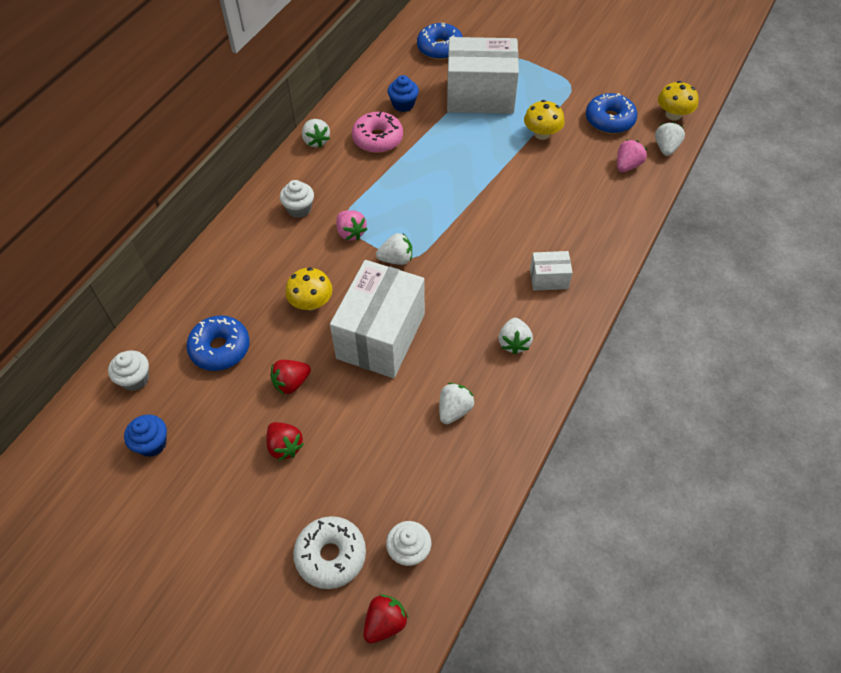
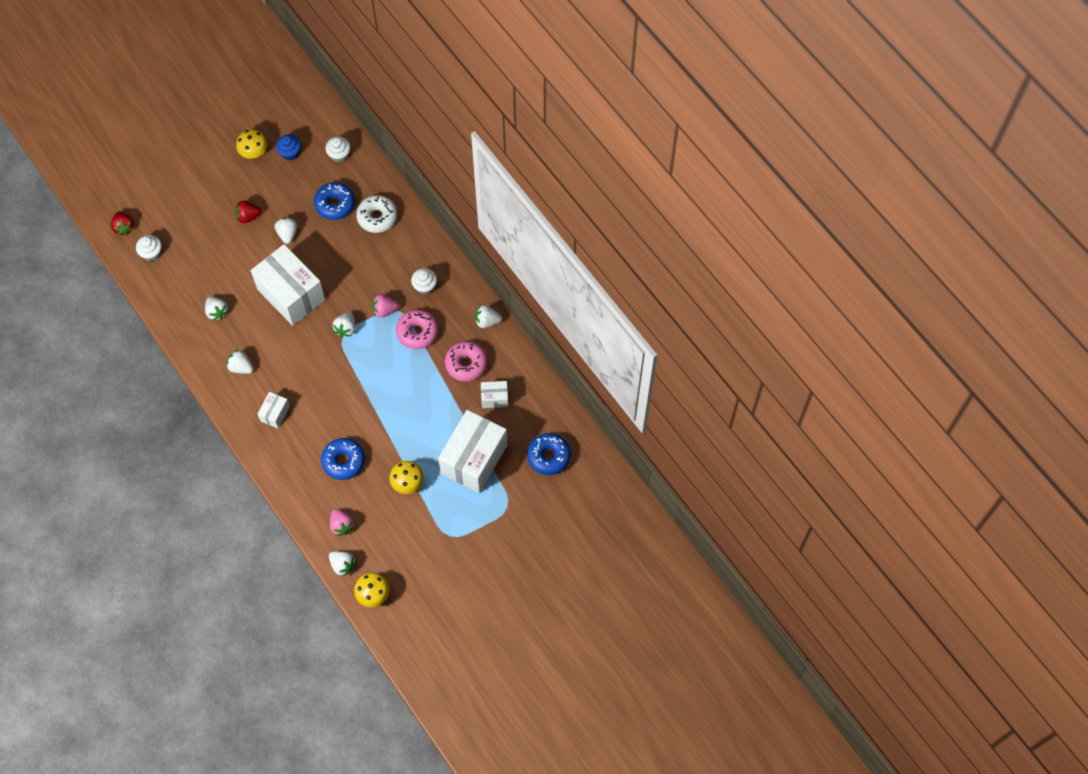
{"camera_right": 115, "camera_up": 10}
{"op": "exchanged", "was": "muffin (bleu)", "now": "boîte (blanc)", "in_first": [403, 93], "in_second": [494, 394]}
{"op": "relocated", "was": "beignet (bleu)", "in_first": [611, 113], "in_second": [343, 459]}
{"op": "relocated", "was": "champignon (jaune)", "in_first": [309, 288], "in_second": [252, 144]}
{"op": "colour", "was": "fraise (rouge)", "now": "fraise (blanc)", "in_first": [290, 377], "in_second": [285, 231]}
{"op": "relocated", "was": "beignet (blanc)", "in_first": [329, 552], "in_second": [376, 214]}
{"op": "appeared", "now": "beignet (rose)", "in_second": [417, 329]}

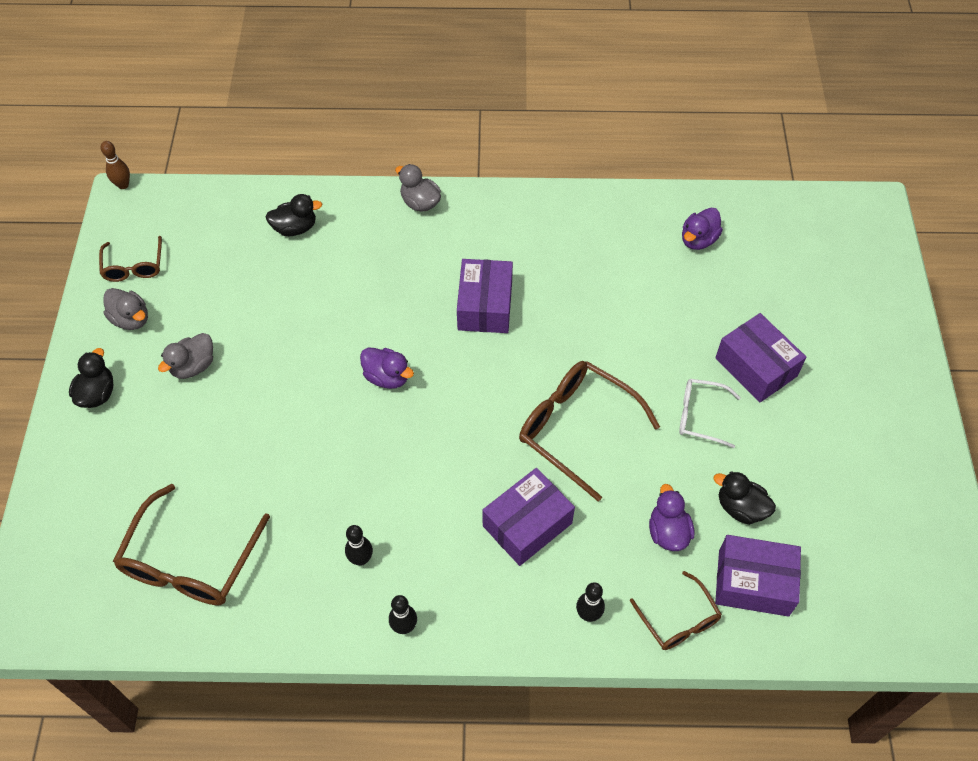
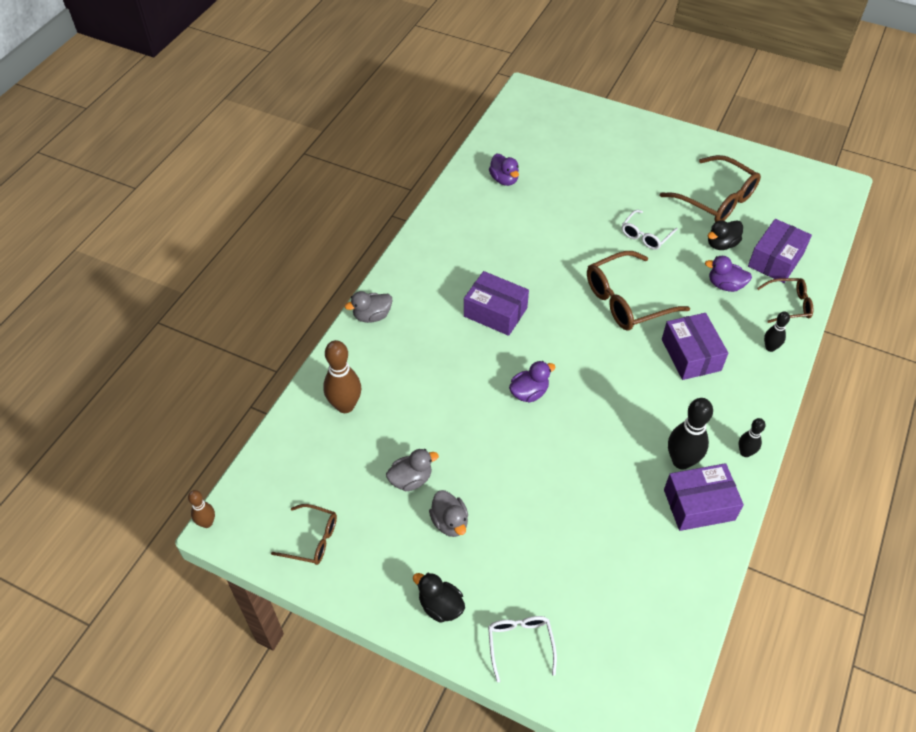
{"camera_right": -65, "camera_up": -5}
{"op": "exchanged", "was": "canard (noir)", "now": "quille (marron)", "in_first": [293, 215], "in_second": [342, 376]}
{"op": "relocated", "was": "canard (gris)", "in_first": [125, 309], "in_second": [412, 470]}
{"op": "relocated", "was": "boîte (violet)", "in_first": [760, 358], "in_second": [704, 497]}
{"op": "relocated", "was": "lunettes (marron)", "in_first": [191, 544], "in_second": [710, 188]}
{"op": "size", "was": "quille (noir)", "in_first": [359, 545], "in_second": [690, 433], "ratio": 1.78}
{"op": "appeared", "now": "lunettes (blanc)", "in_second": [522, 649]}

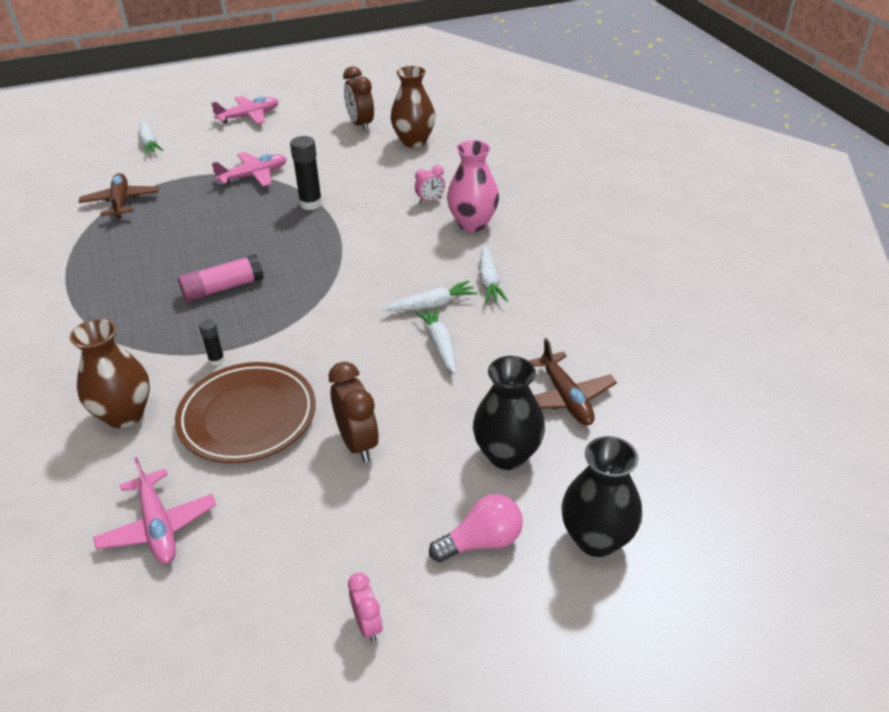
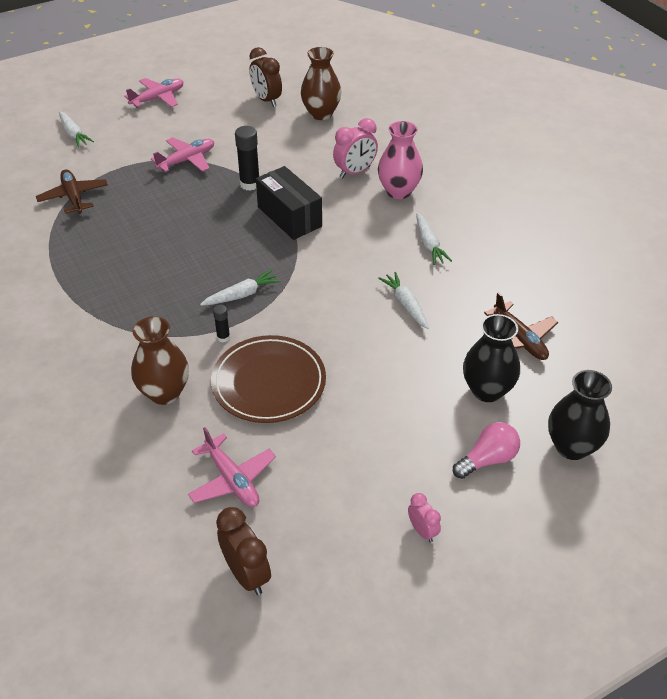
{"camera_right": -10, "camera_up": 5}
{"op": "size", "was": "réveil (rose)", "in_first": [430, 184], "in_second": [355, 148], "ratio": 1.71}
{"op": "missing", "was": "bâton de colle (rose)", "in_first": [221, 278]}
{"op": "relocated", "was": "carotte (blanc)", "in_first": [430, 296], "in_second": [240, 287]}
{"op": "relocated", "was": "réveil (marron)", "in_first": [354, 412], "in_second": [243, 551]}
{"op": "appeared", "now": "boîte (noir)", "in_second": [289, 203]}

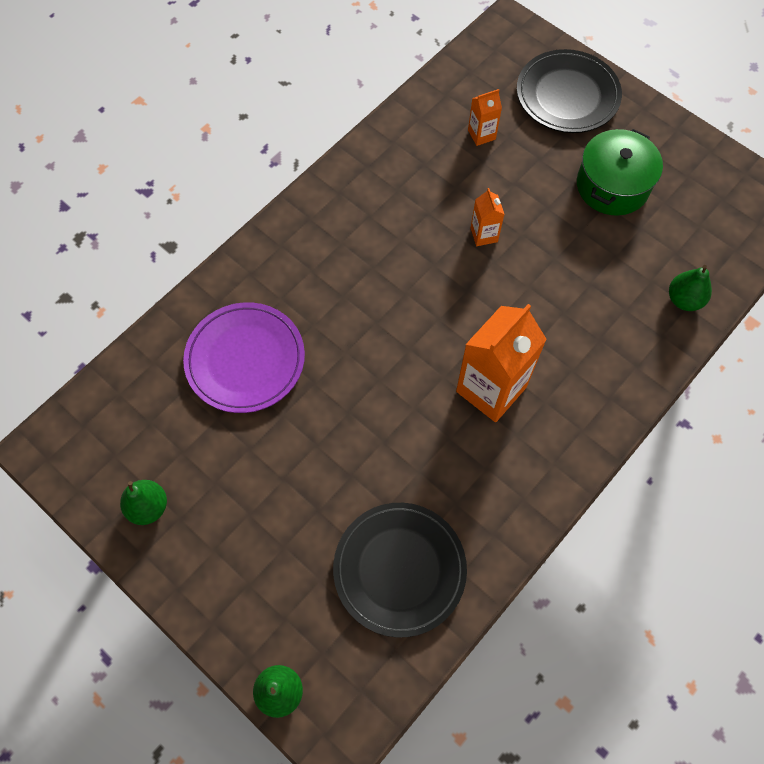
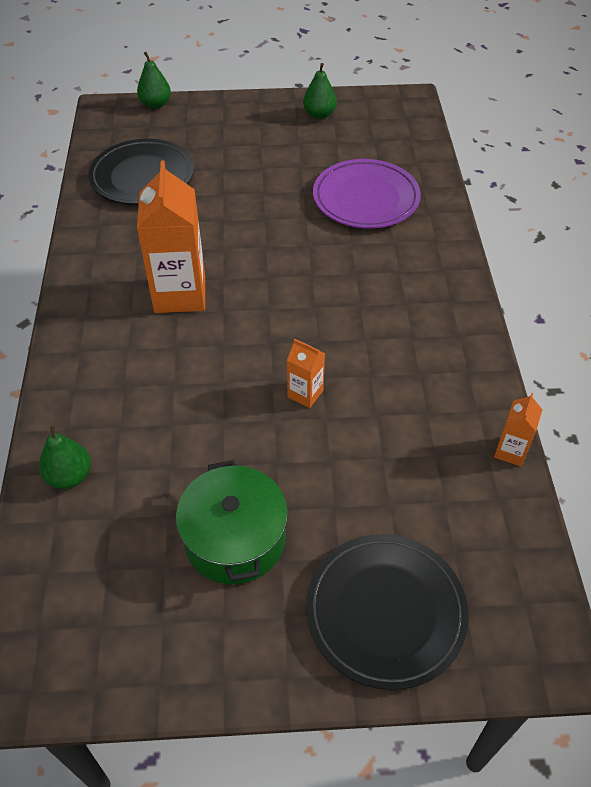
{"camera_right": 135, "camera_up": -15}
{"op": "relocated", "was": "brique de lait (orange)", "in_first": [485, 117], "in_second": [518, 429]}

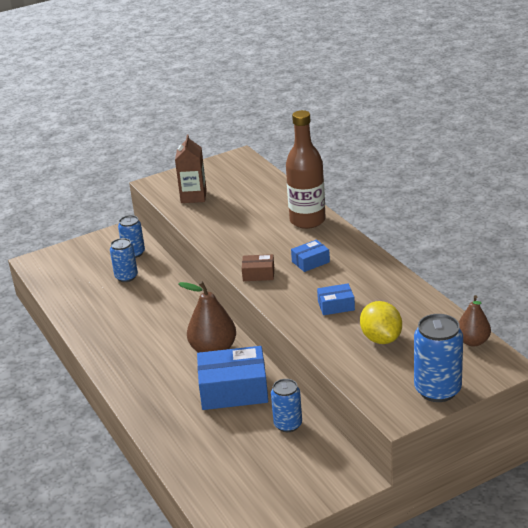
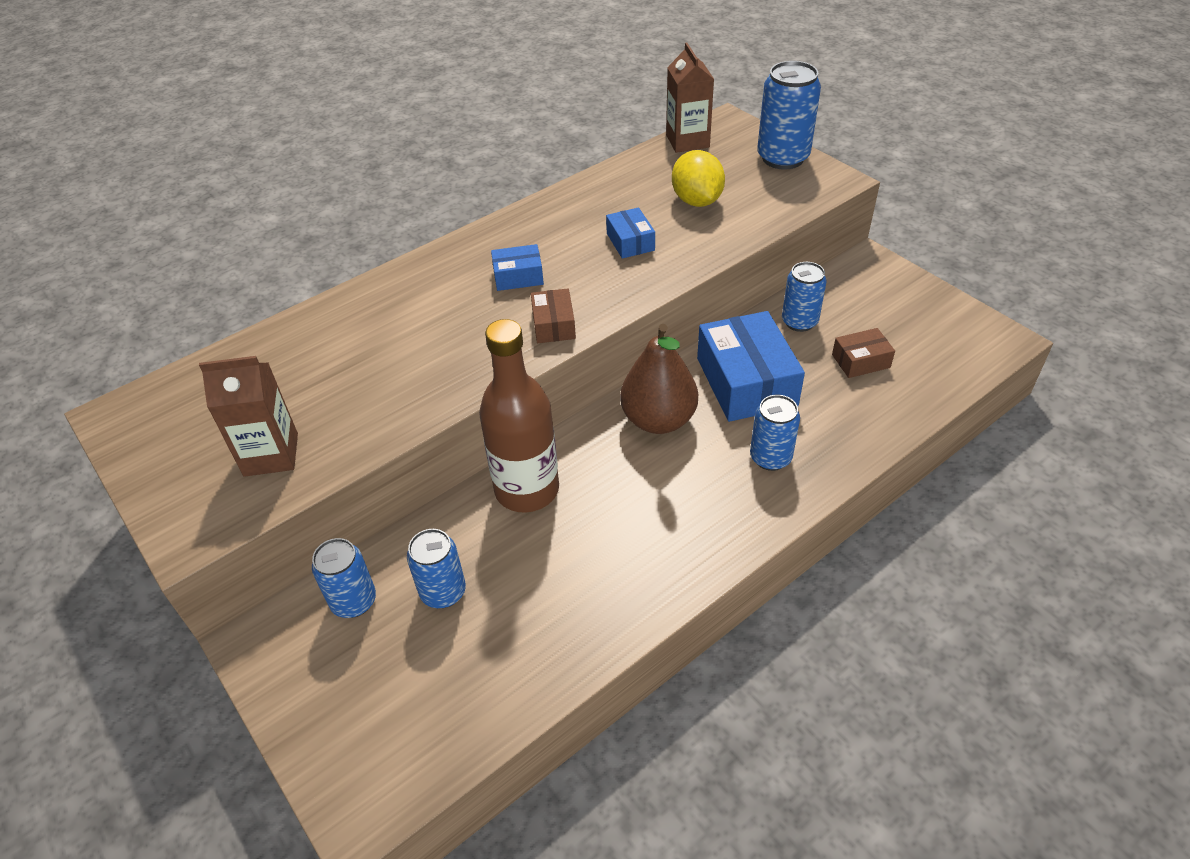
{"camera_right": -100, "camera_up": 15}
{"op": "relocated", "was": "bouteille (marron)", "in_first": [306, 169], "in_second": [519, 416]}
{"op": "spun", "was": "boîte (bleu)", "in_first": [310, 256], "in_second": [517, 267], "clockwise": -60}
{"op": "exchanged", "was": "poire (marron)", "now": "brique de lait (marron)", "in_first": [475, 321], "in_second": [690, 98]}
{"op": "spun", "was": "citron (jaune)", "in_first": [381, 322], "in_second": [698, 178], "clockwise": -75}
{"op": "appeared", "now": "boîte (marron)", "in_second": [863, 353]}
{"op": "appeared", "now": "canette (bleu)", "in_second": [775, 433]}

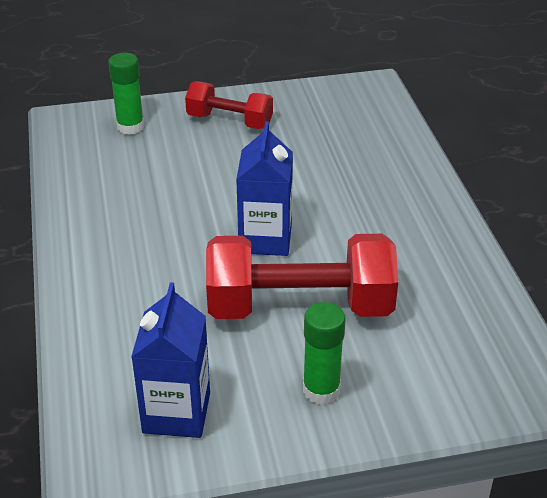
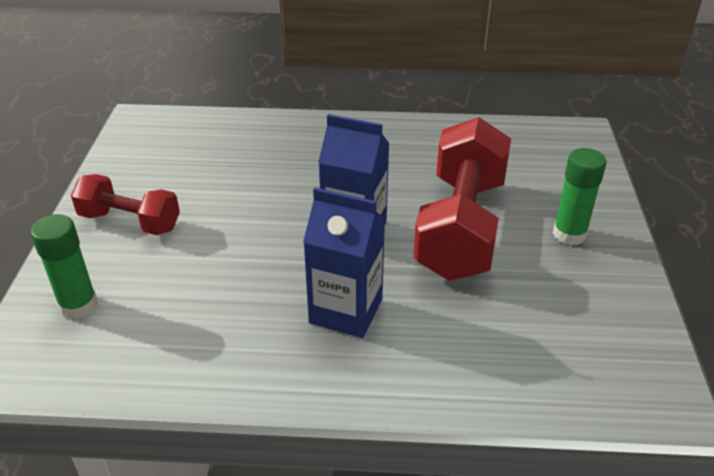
{"camera_right": -75, "camera_up": 0}
{"op": "spun", "was": "haltère (rouge)", "in_first": [229, 105], "in_second": [125, 204], "clockwise": 75}
{"op": "relocated", "was": "brique de lait (bleu)", "in_first": [170, 360], "in_second": [344, 262]}

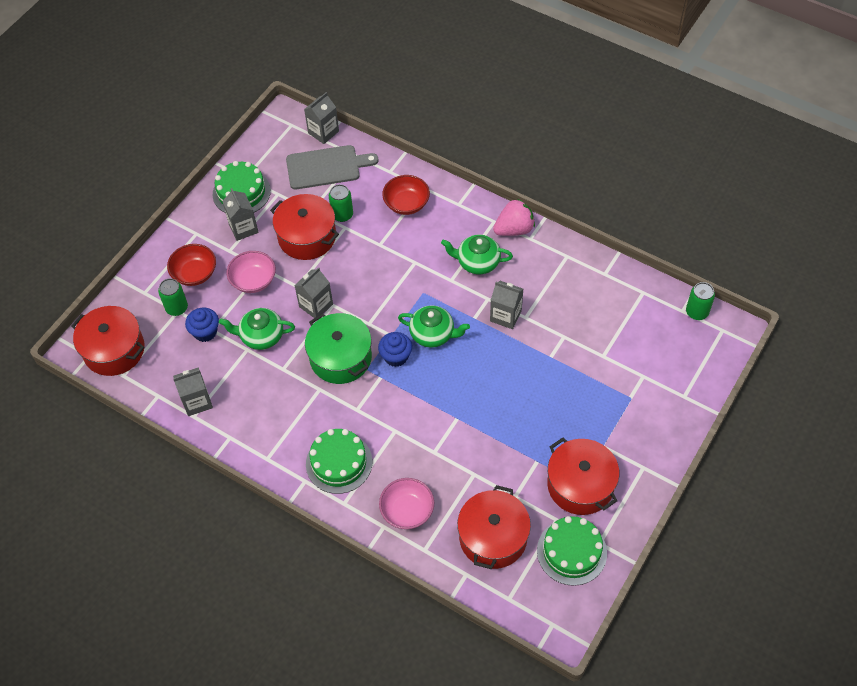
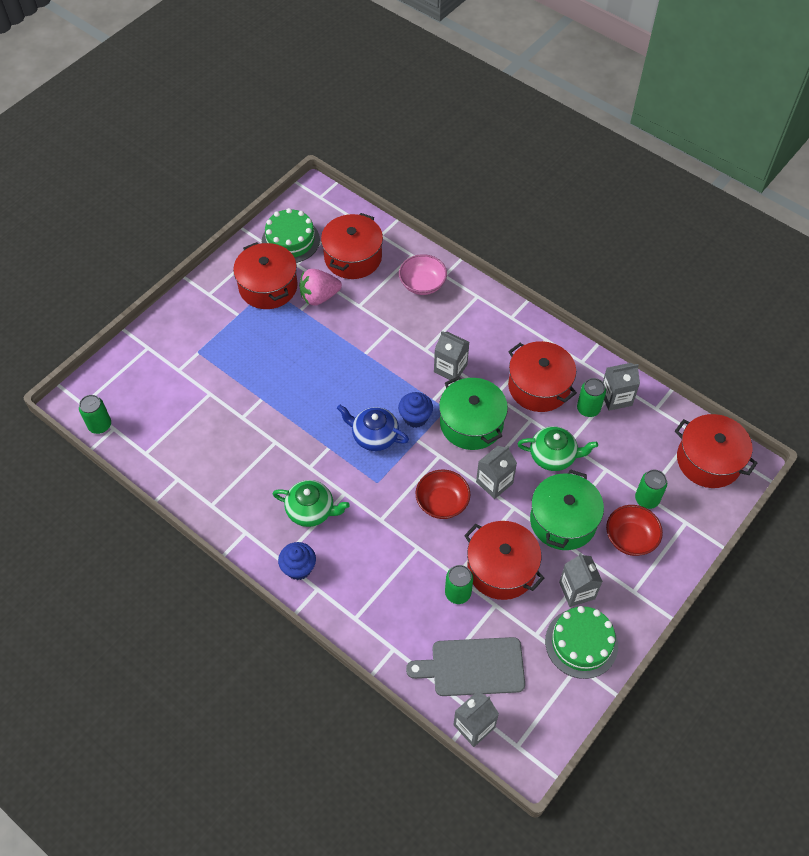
{"camera_right": -175, "camera_up": 0}
{"op": "relocated", "was": "bol (rouge)", "in_first": [406, 195], "in_second": [443, 494]}
{"op": "relocated", "was": "fraise (rose)", "in_first": [514, 217], "in_second": [320, 287]}
{"op": "exchanged", "was": "bol (rose)", "now": "marmite (vert)", "in_first": [251, 272], "in_second": [567, 509]}
{"op": "relocated", "was": "brique de lait (gris)", "in_first": [506, 305], "in_second": [451, 355]}
{"op": "colour", "was": "théière (vert)", "now": "théière (bleu)", "in_first": [434, 326], "in_second": [373, 428]}
{"op": "relocated", "was": "muffin (bleu)", "in_first": [202, 325], "in_second": [297, 561]}
{"op": "missing", "was": "gâteau (vert)", "in_first": [339, 461]}
{"op": "appeared", "now": "marmite (rouge)", "in_second": [542, 376]}
{"op": "appeared", "now": "canette (vert)", "in_second": [591, 397]}

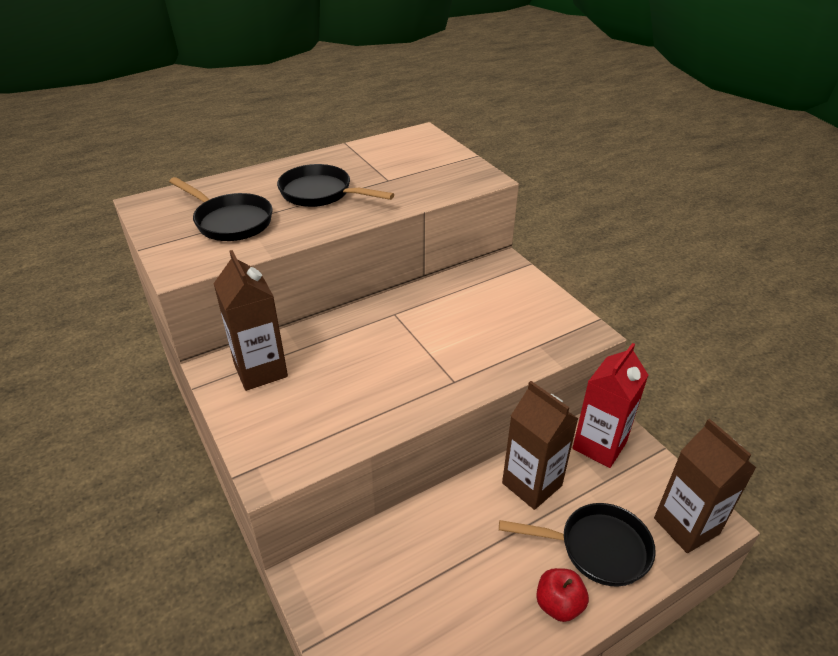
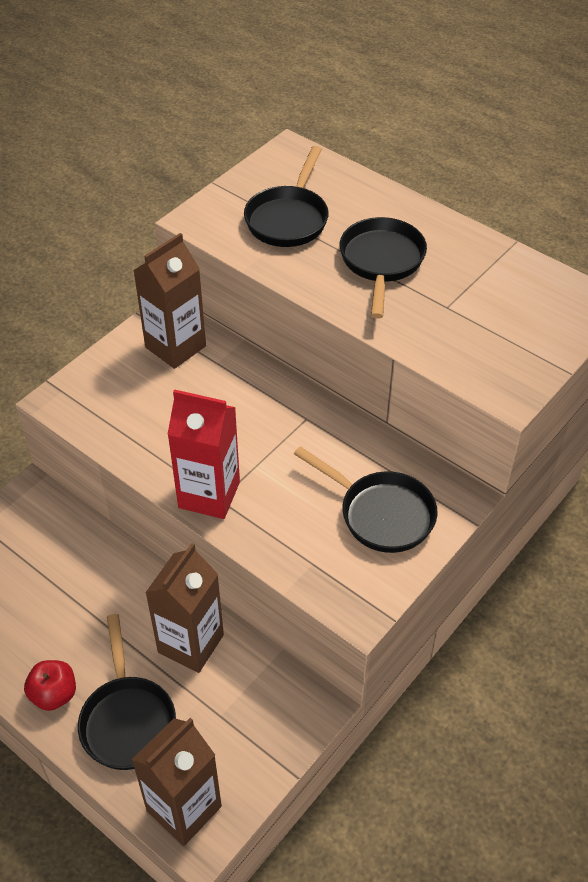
{"camera_right": 70, "camera_up": 10}
{"op": "relocated", "was": "brique de lait (rouge)", "in_first": [610, 405], "in_second": [203, 454]}
{"op": "appeared", "now": "poêle (noir)", "in_second": [366, 499]}

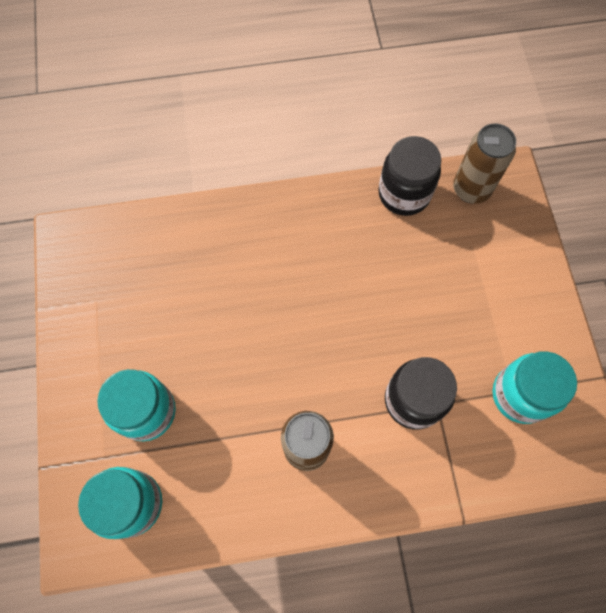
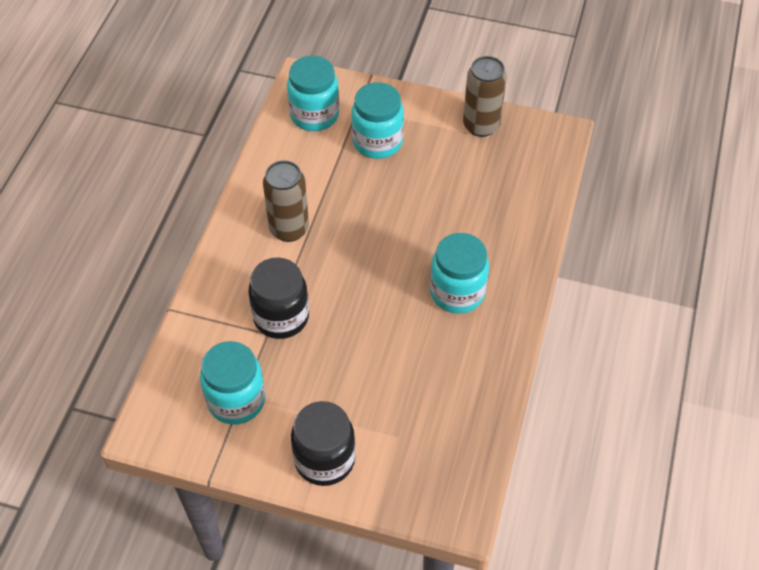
{"camera_right": 115, "camera_up": -15}
{"op": "relocated", "was": "canette (marron)", "in_first": [484, 163], "in_second": [485, 96]}
{"op": "relocated", "was": "bocal (noir)", "in_first": [409, 176], "in_second": [323, 443]}
{"op": "appeared", "now": "bocal (turquoise)", "in_second": [459, 273]}

